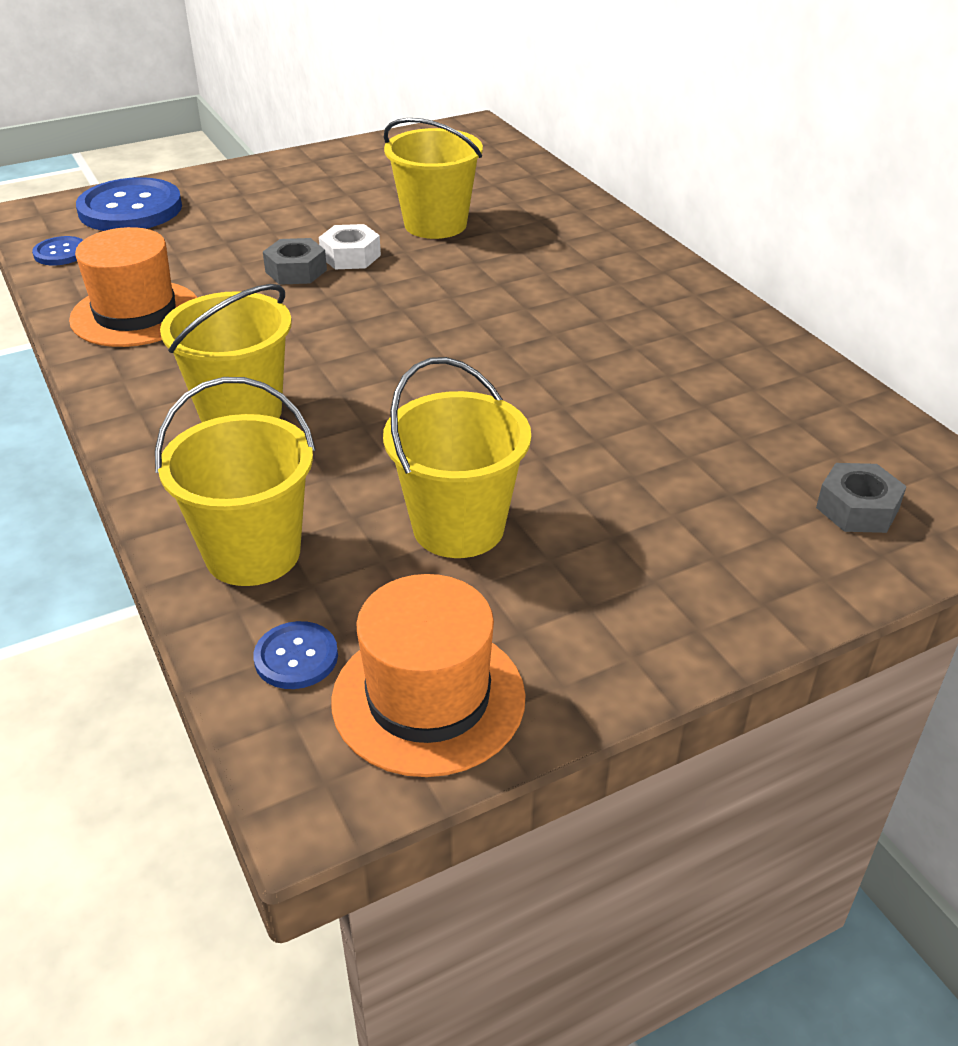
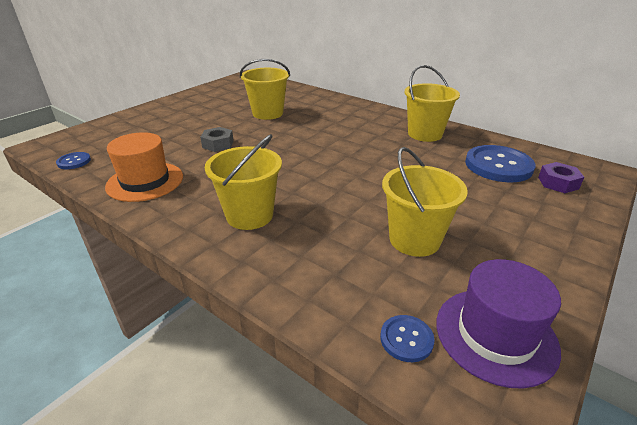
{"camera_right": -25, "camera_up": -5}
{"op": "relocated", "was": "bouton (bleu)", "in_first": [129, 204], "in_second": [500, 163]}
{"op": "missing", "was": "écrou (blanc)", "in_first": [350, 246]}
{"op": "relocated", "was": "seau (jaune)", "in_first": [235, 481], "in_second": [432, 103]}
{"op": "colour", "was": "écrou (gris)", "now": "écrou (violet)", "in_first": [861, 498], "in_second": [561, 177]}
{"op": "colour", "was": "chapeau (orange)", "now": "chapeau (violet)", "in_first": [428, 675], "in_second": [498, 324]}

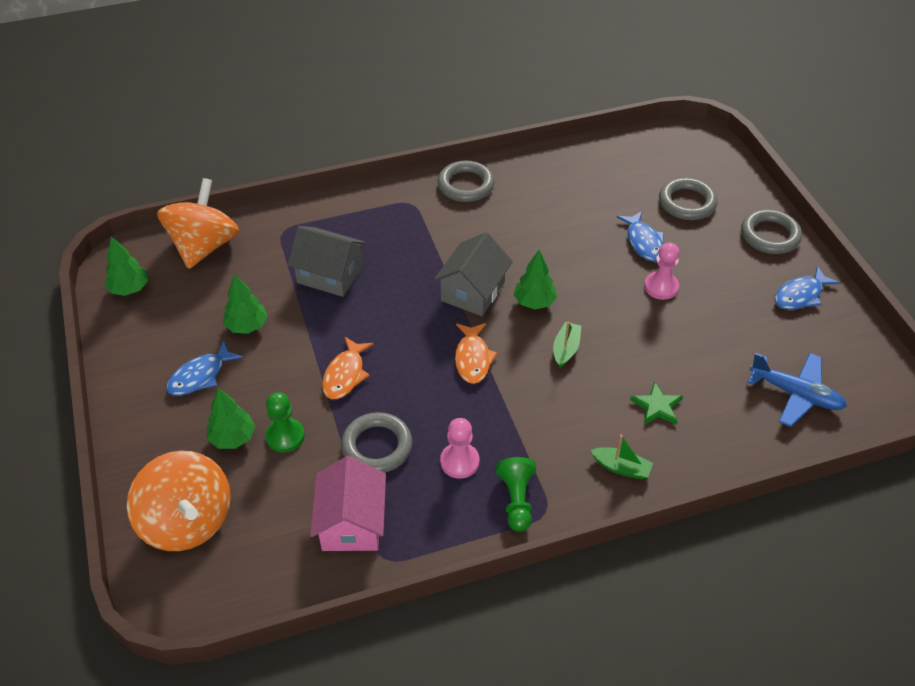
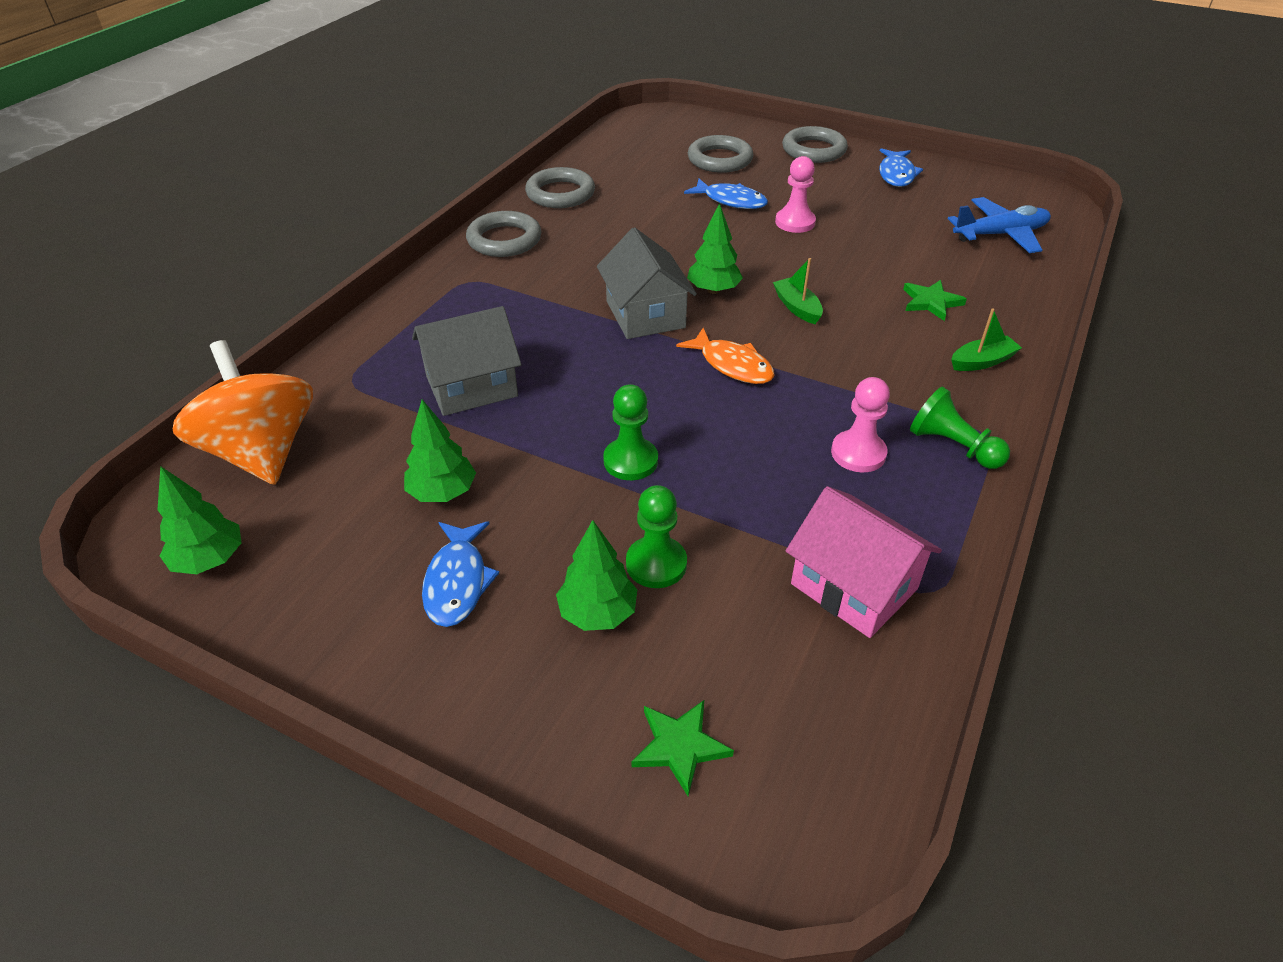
{"camera_right": -45, "camera_up": -5}
{"op": "exchanged", "was": "poisson (orange)", "now": "pion (vert)", "in_first": [347, 368], "in_second": [630, 432]}
{"op": "relocated", "was": "anneau (gris)", "in_first": [376, 442], "in_second": [560, 187]}
{"op": "exchanged", "was": "toupie (orange)", "now": "étoile (vert)", "in_first": [179, 501], "in_second": [683, 748]}

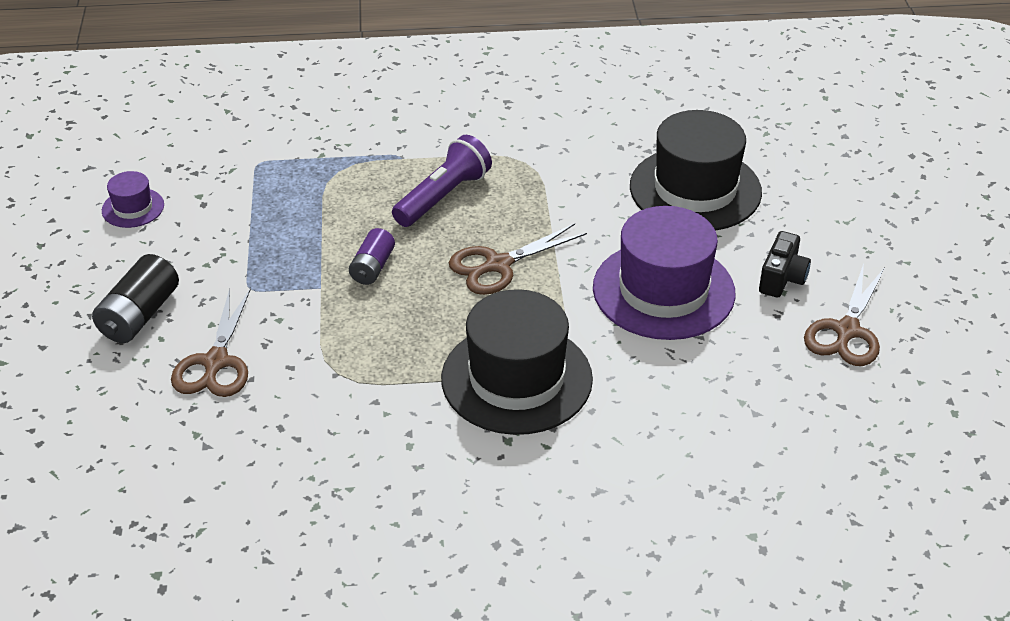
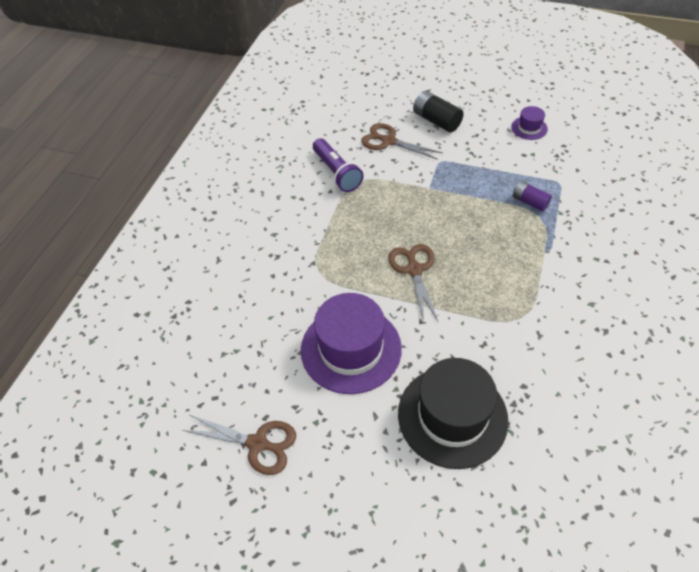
{"camera_right": 115, "camera_up": 10}
{"op": "relocated", "was": "lampe de poche (violet)", "in_first": [442, 181], "in_second": [338, 165]}
{"op": "relocated", "was": "pile (violet)", "in_first": [372, 256], "in_second": [532, 196]}
{"op": "missing", "was": "appareil photo (noir)", "in_first": [785, 264]}
{"op": "spun", "was": "ciseaux (marron)", "in_first": [844, 314], "in_second": [239, 445], "clockwise": 150}
{"op": "missing", "was": "chapeau (noir)", "in_first": [517, 362]}

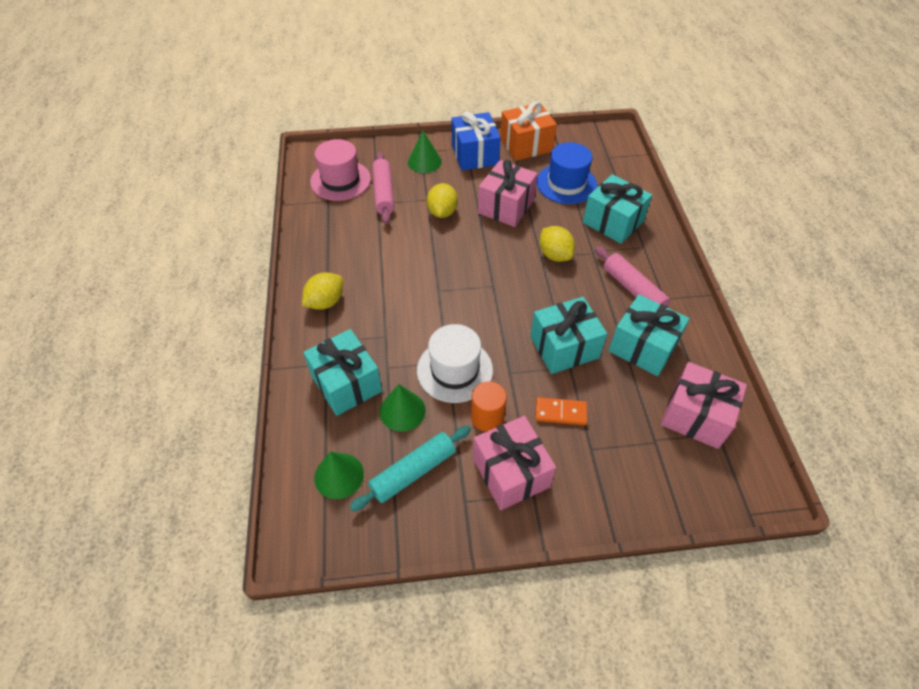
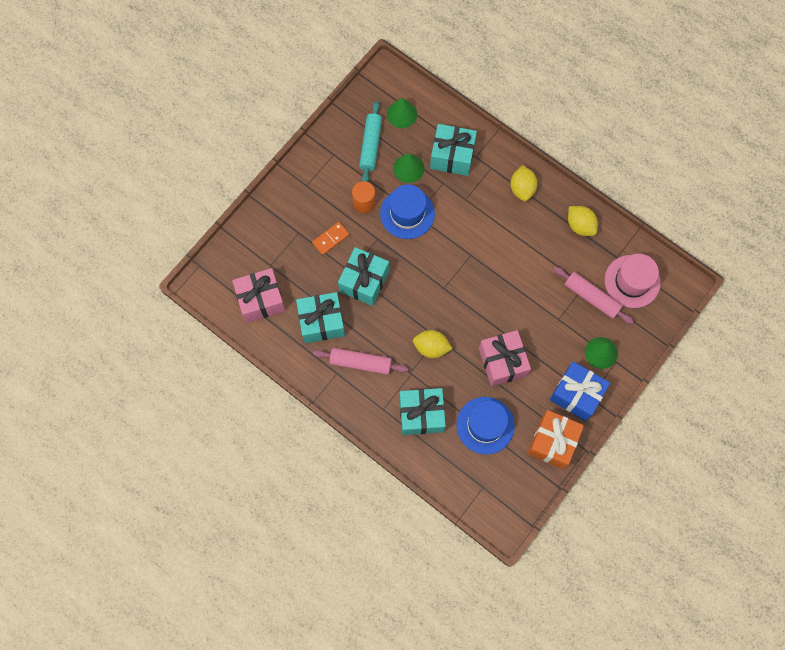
{"camera_right": 135, "camera_up": 20}
{"op": "relocated", "was": "citron (jaune)", "in_first": [442, 200], "in_second": [583, 221]}
{"op": "colour", "was": "chapeau (blanc)", "now": "chapeau (bleu)", "in_first": [455, 363], "in_second": [407, 212]}
{"op": "missing", "was": "cadeau (rose)", "in_first": [514, 463]}

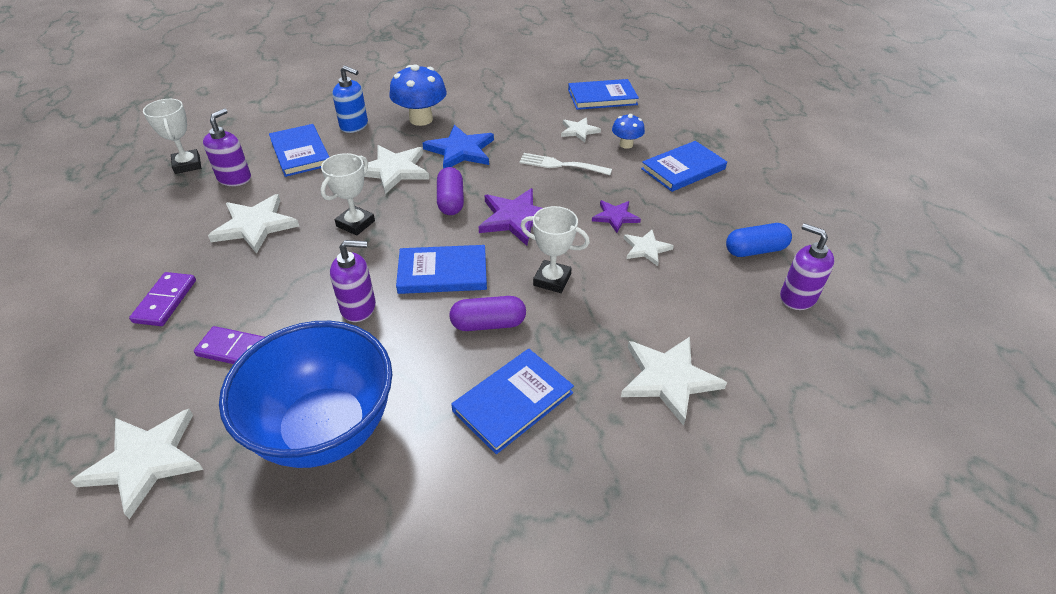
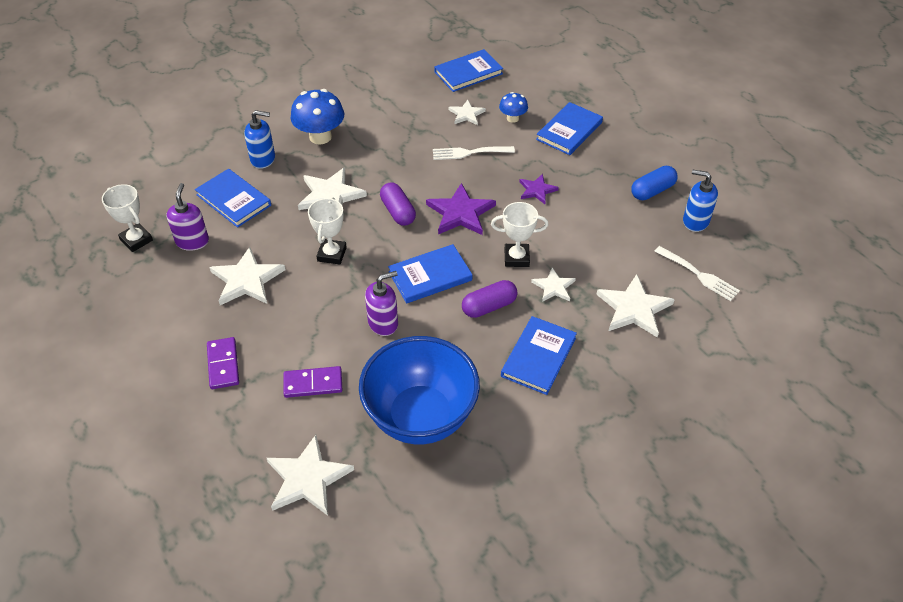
{"camera_right": -20, "camera_up": 5}
{"op": "missing", "was": "étoile (bleu)", "in_first": [458, 147]}
{"op": "colour", "was": "distributeur de savon (violet)", "now": "distributeur de savon (bleu)", "in_first": [807, 266], "in_second": [700, 201]}
{"op": "relocated", "was": "étoile (blanc)", "in_first": [648, 248], "in_second": [553, 285]}
{"op": "appeared", "now": "fourchette (blanc)", "in_second": [697, 273]}

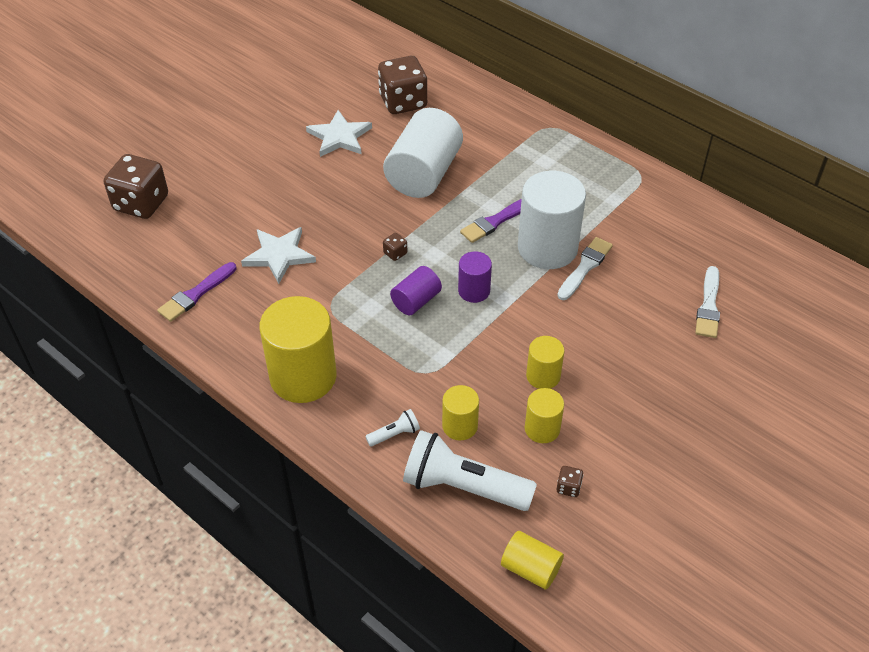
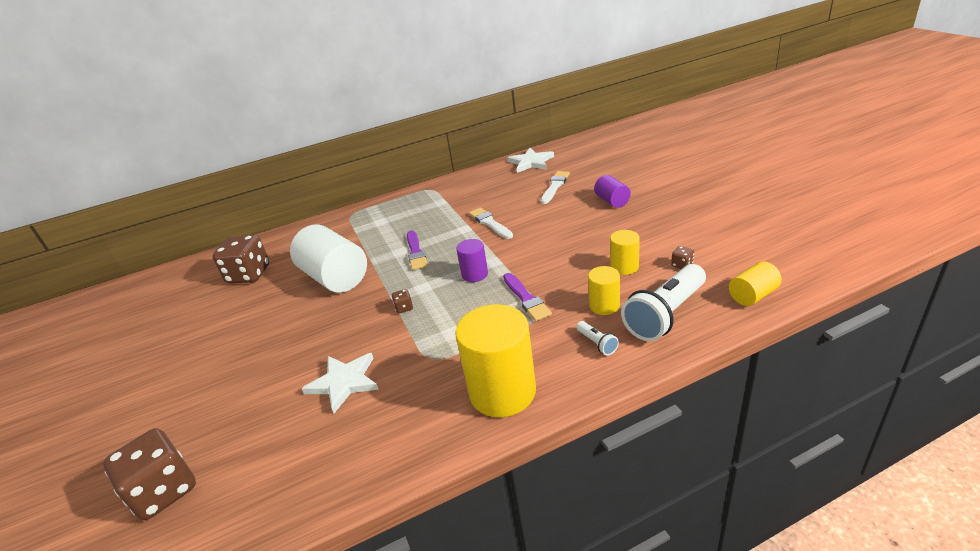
{"camera_right": -60, "camera_up": -15}
{"op": "relocated", "was": "étoile (blanc)", "in_first": [339, 133], "in_second": [530, 160]}
{"op": "missing", "was": "cylindre (blanc)", "in_first": [552, 220]}
{"op": "relocated", "was": "pinceau (violet)", "in_first": [196, 292], "in_second": [527, 297]}
{"op": "relocated", "was": "cylindre (violet)", "in_first": [416, 290], "in_second": [612, 191]}
{"op": "spun", "was": "pinceau (blanc)", "in_first": [707, 302], "in_second": [555, 187], "clockwise": -105}
{"op": "missing", "was": "cylindre (jaune)", "in_first": [545, 362]}
{"op": "spun", "was": "lampe de poche (blanc)", "in_first": [392, 428], "in_second": [597, 338], "clockwise": 150}

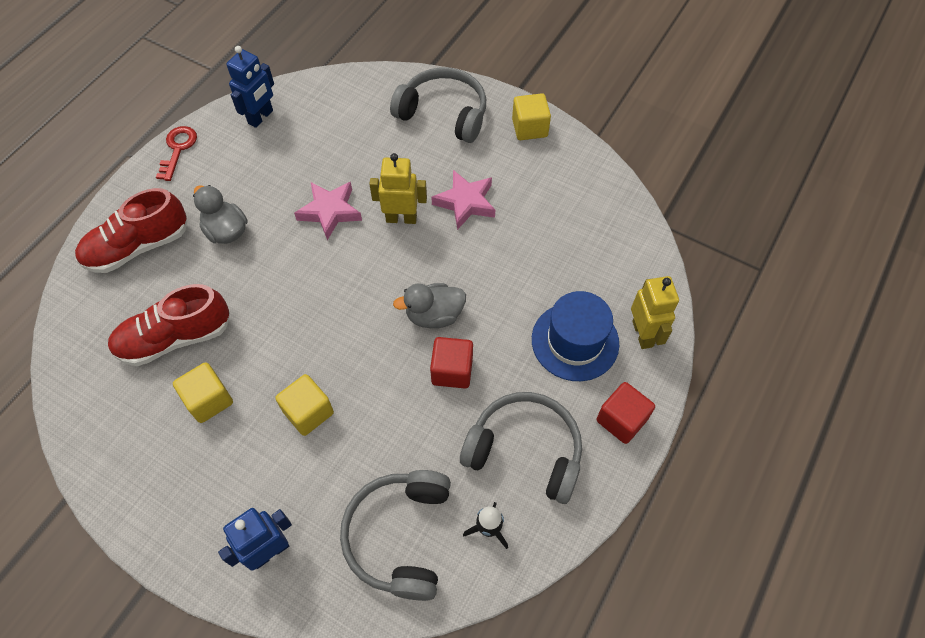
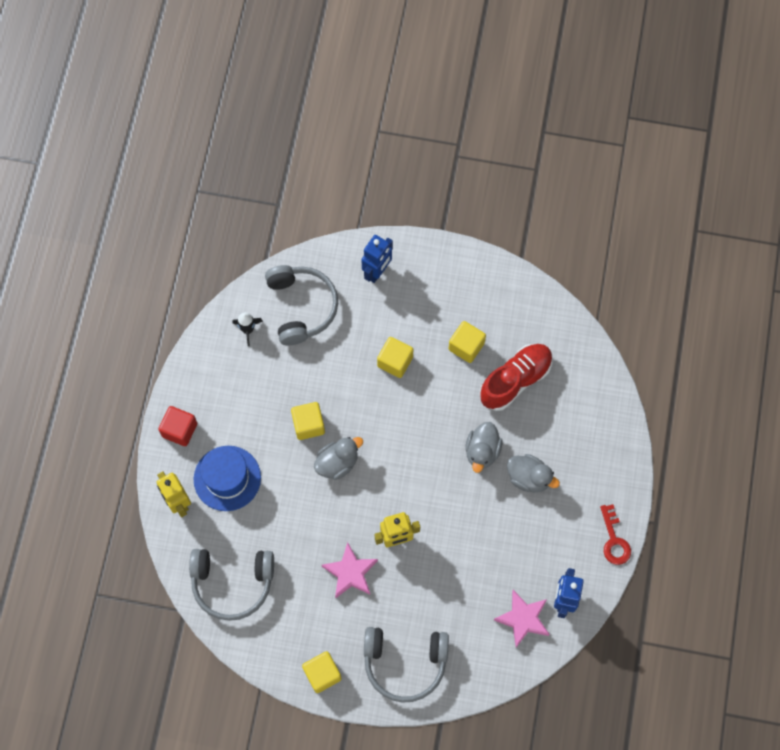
{"camera_right": 160, "camera_up": 10}
{"op": "relocated", "was": "étoile (rose)", "in_first": [328, 211], "in_second": [522, 618]}
{"op": "missing", "was": "chaussure (rouge)", "in_first": [131, 230]}
{"op": "colour", "was": "cube (rouge)", "now": "cube (jaune)", "in_first": [451, 363], "in_second": [308, 421]}
{"op": "relocated", "was": "casque audio (gris)", "in_first": [521, 448], "in_second": [231, 585]}
{"op": "appeared", "now": "canard (gris)", "in_second": [483, 447]}

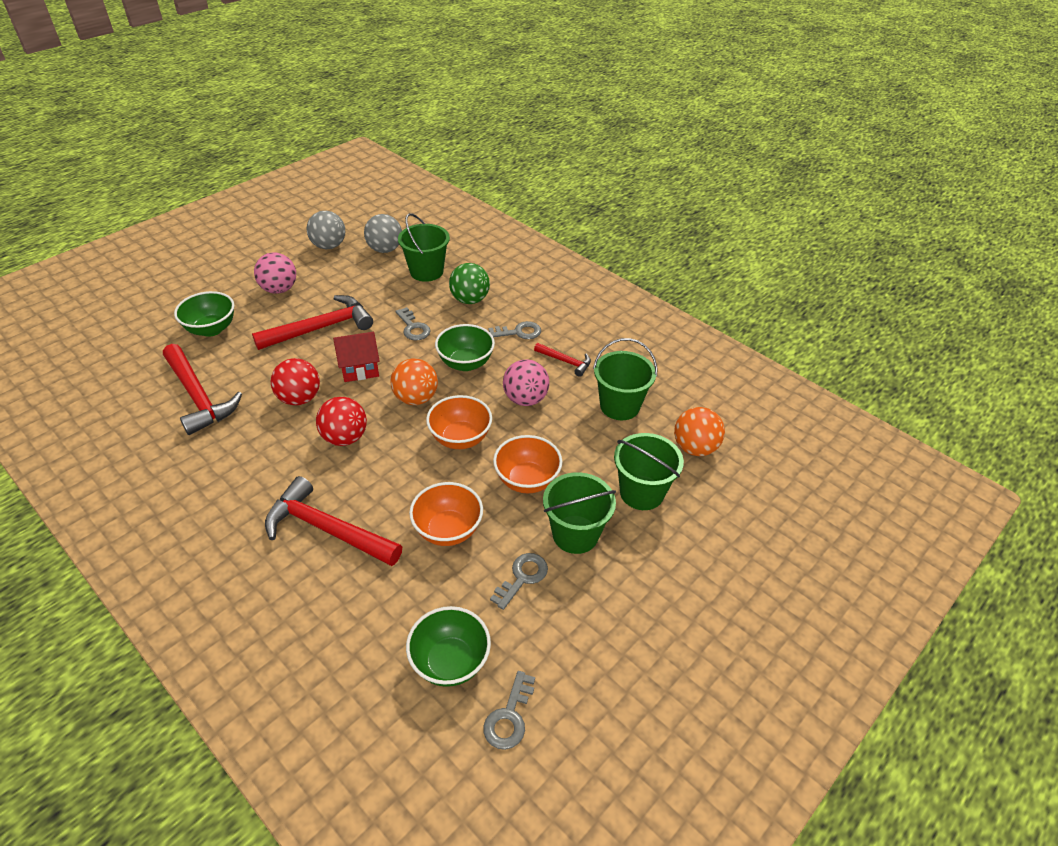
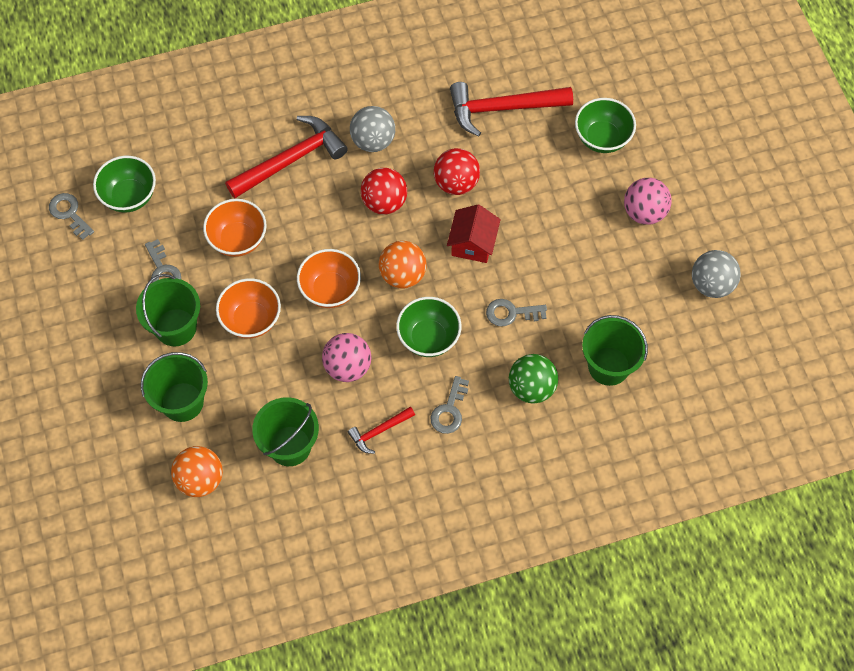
{"camera_right": 120, "camera_up": 20}
{"op": "relocated", "was": "balle (gris)", "in_first": [383, 233], "in_second": [372, 129]}
{"op": "missing", "was": "marteau (rouge)", "in_first": [312, 322]}

